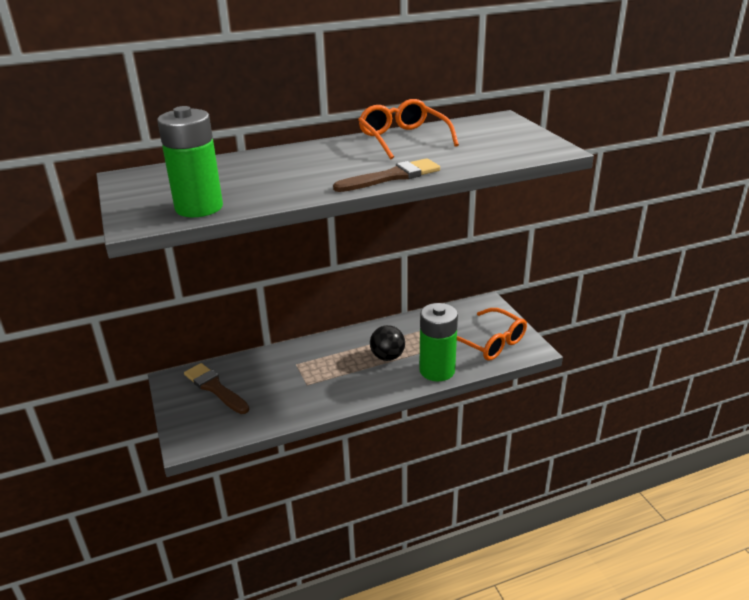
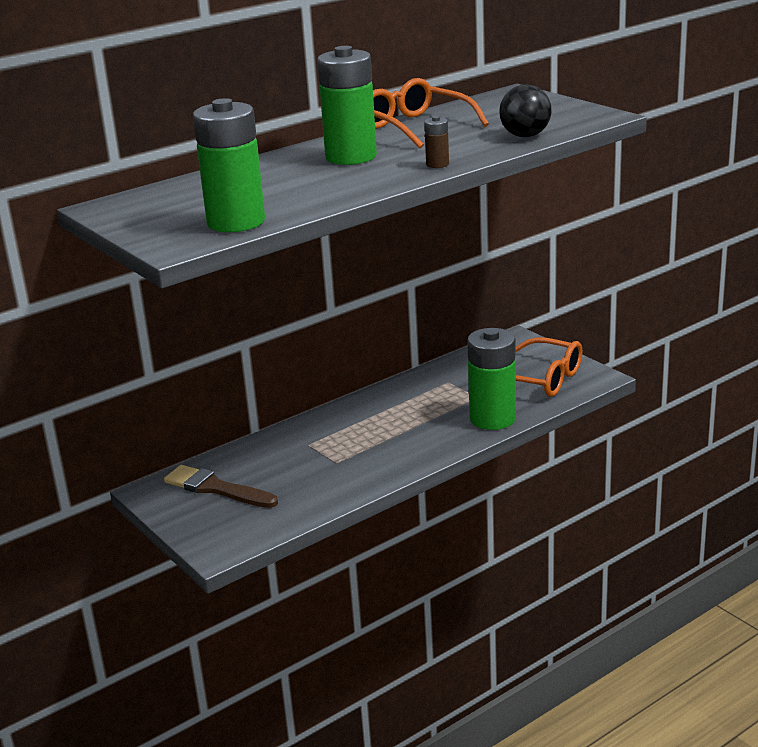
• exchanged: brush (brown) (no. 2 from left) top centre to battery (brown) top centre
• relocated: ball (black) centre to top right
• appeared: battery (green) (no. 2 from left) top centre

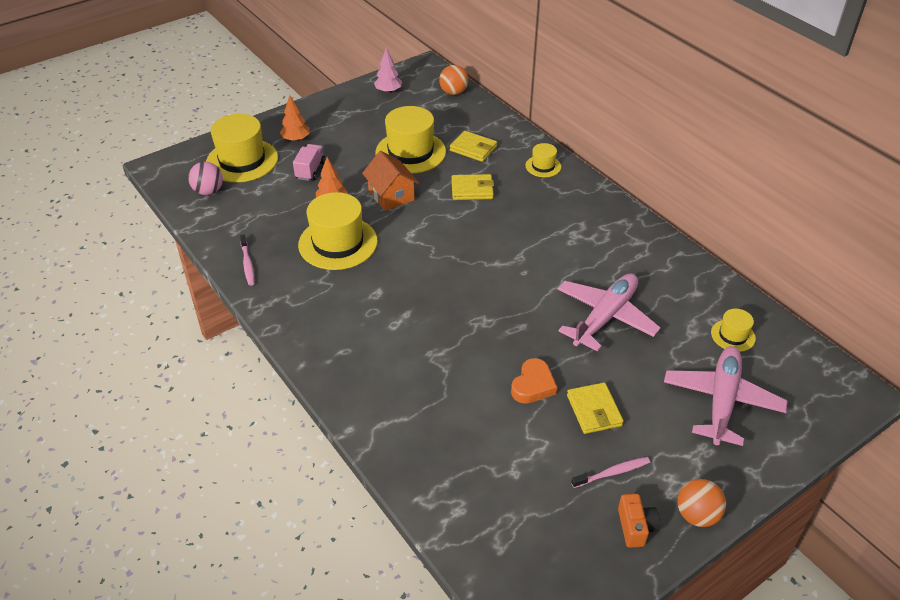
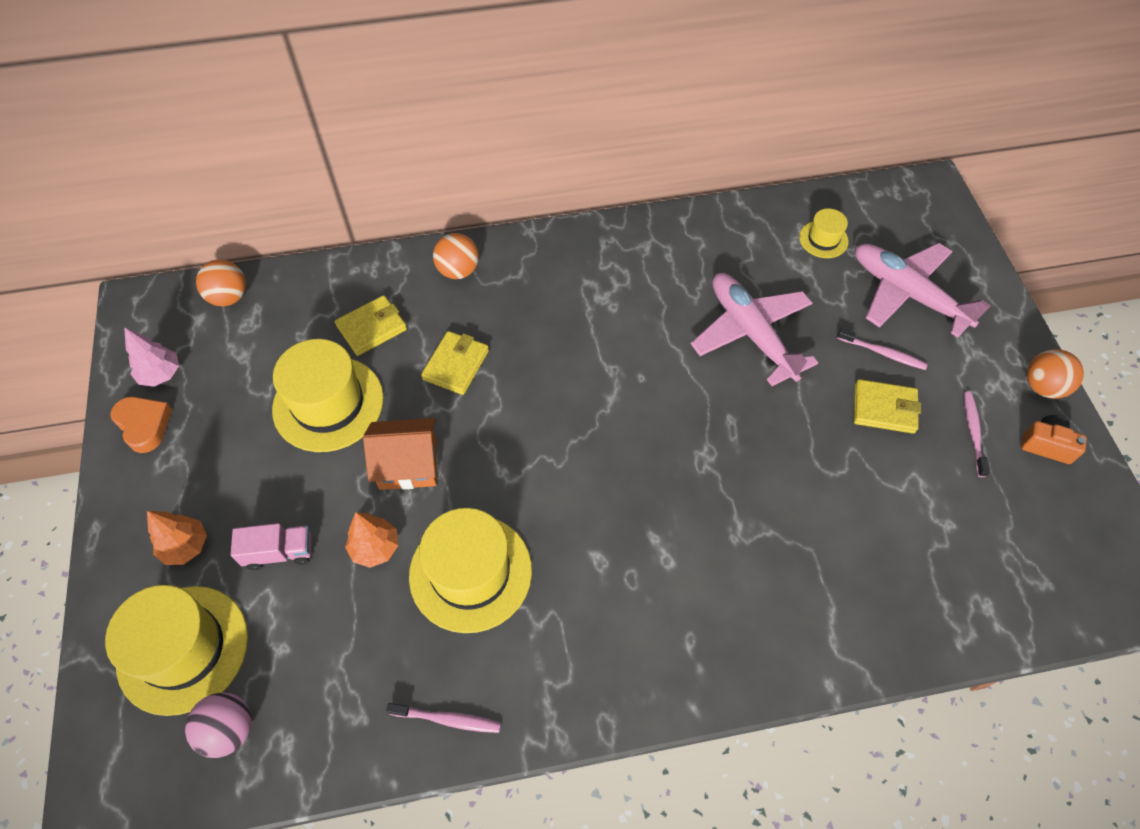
• exchanged: hat (yellow) (no. 4 from left) top centre to ball (orange) (no. 2 from left) top centre
• spun: truck (pink) top centre = middle left 135 degrees clockwise
• relocated: heart (orange) centre to middle left
• appeared: toothbrush (pink) (no. 2 from left) middle right

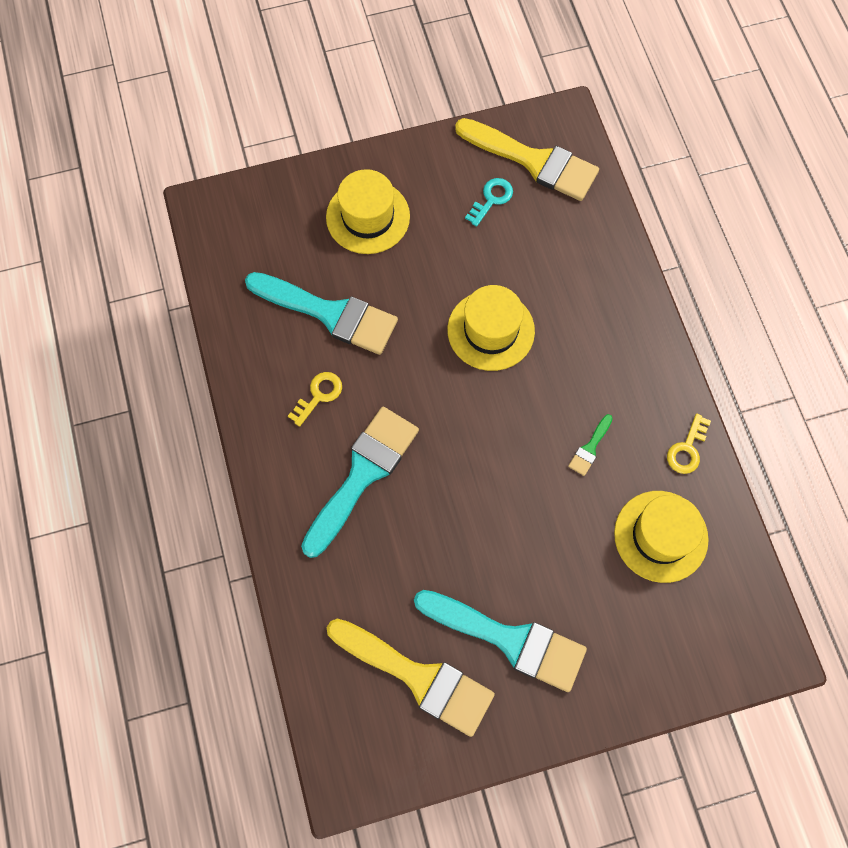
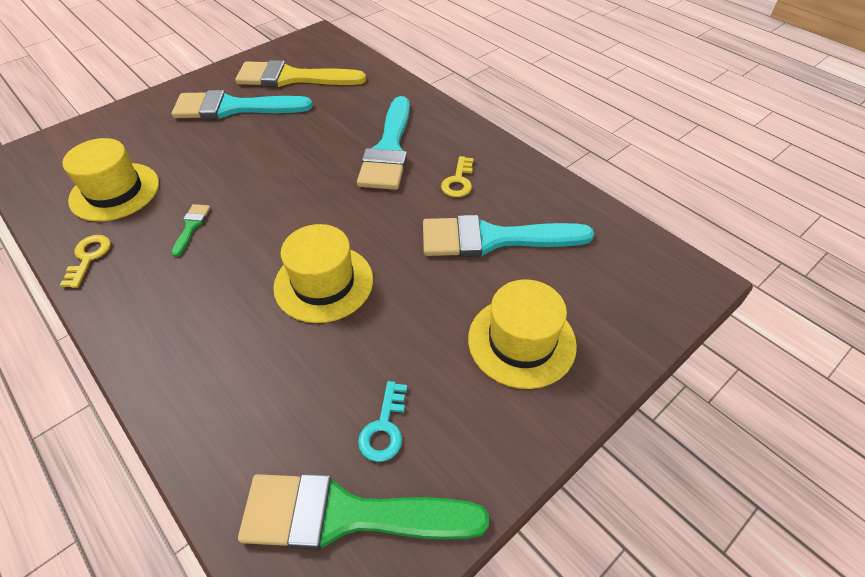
• colour: brush (yellow) (no. 2 from left) top centre to brush (green) (no. 2 from left) bottom centre

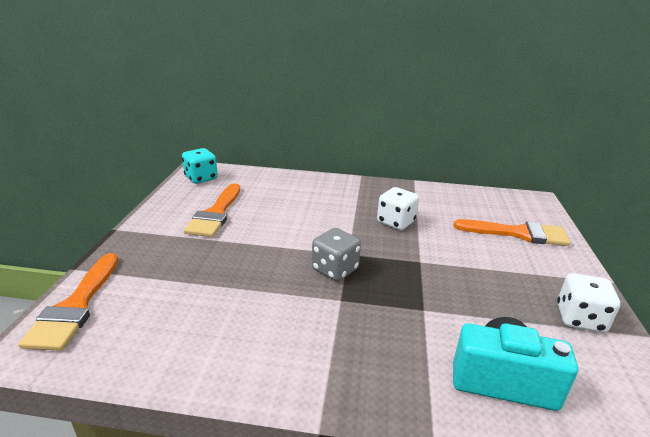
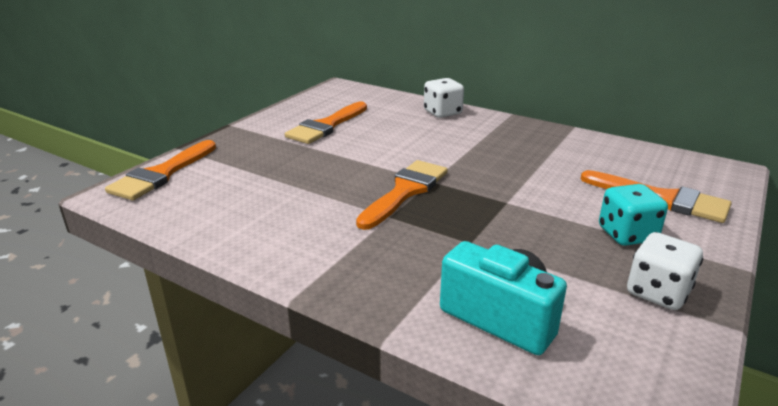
• relocated: dice (turquoise) middle left to middle right
• relocated: dice (white) (no. 1 from left) centre to top centre
• exchanged: dice (grey) centre to brush (orange) (no. 3 from left) centre

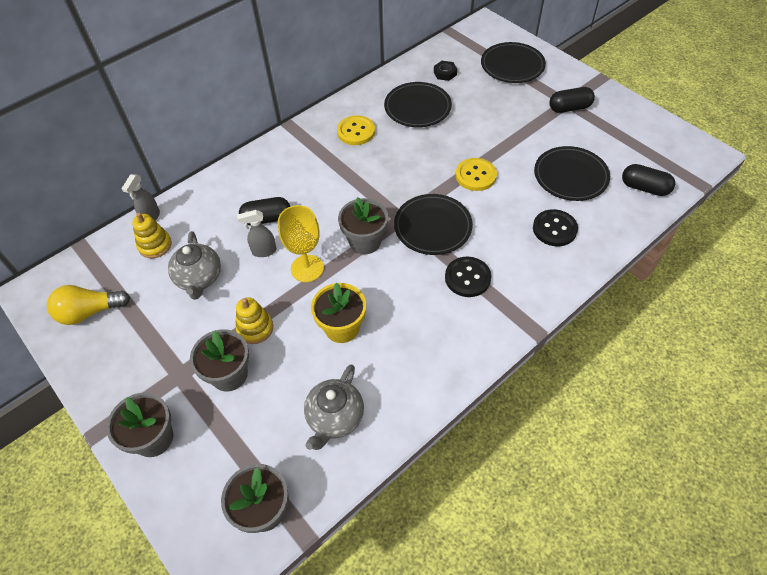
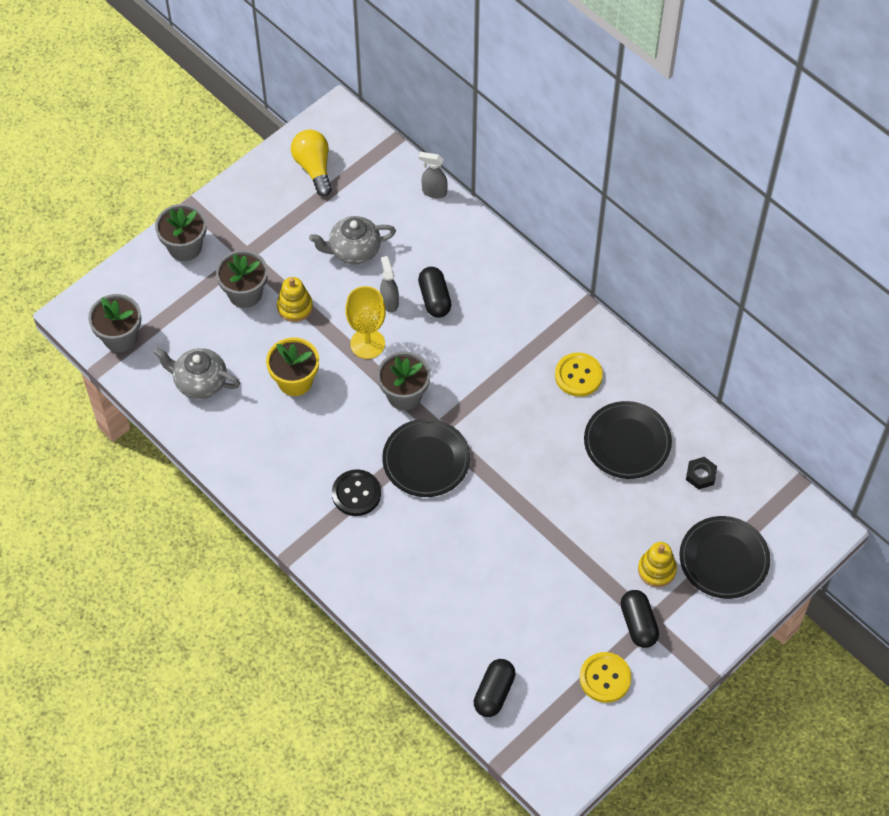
• missing: plate (black) (no. 4 from left) top right
• relocated: button (yellow) (no. 2 from left) top centre to bottom right
• missing: button (black) (no. 2 from left) middle right
• relocated: stacking toy (yellow) (no. 1 from left in the first image) middle left to stacking toy (yellow) (no. 2 from left) bottom right

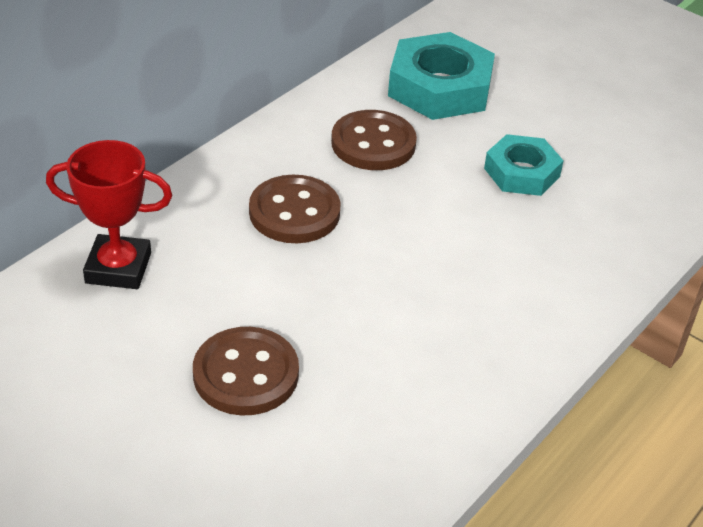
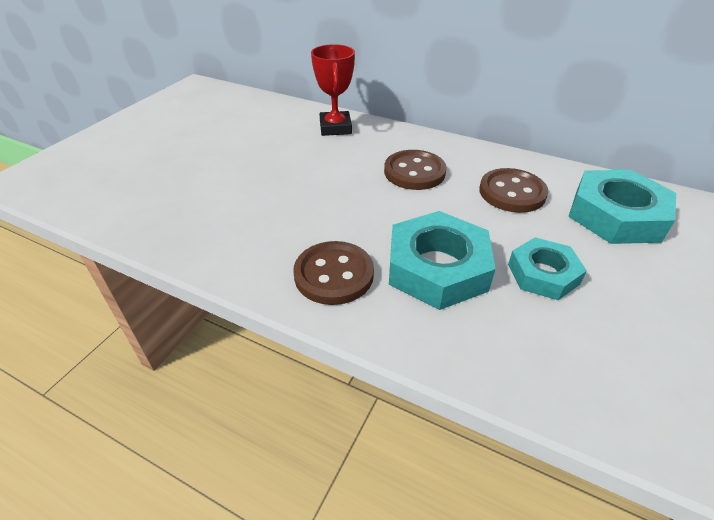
• relocated: button (brown) (no. 1 from left) bottom centre to centre
• appeared: nut (turquoise) (no. 1 from left) centre

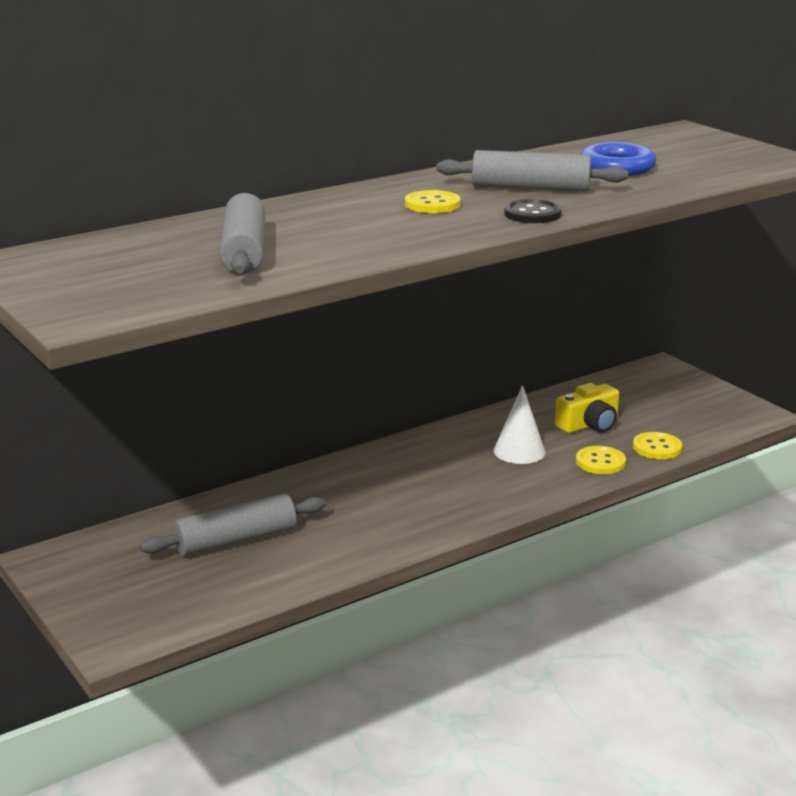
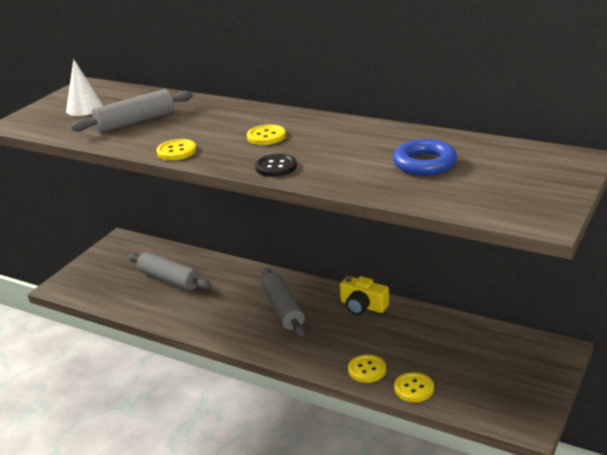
• relocated: rolling pin (grey) (no. 3 from left) top right to centre
• relocated: camera (yellow) middle right to centre
• relocated: cone (white) centre to top left
• appeared: button (yellow) (no. 1 from left) top left

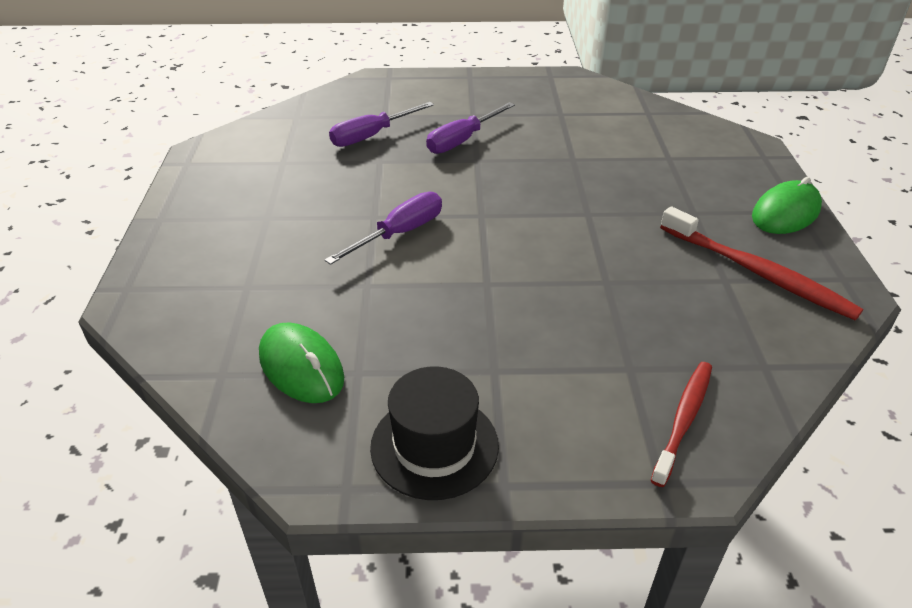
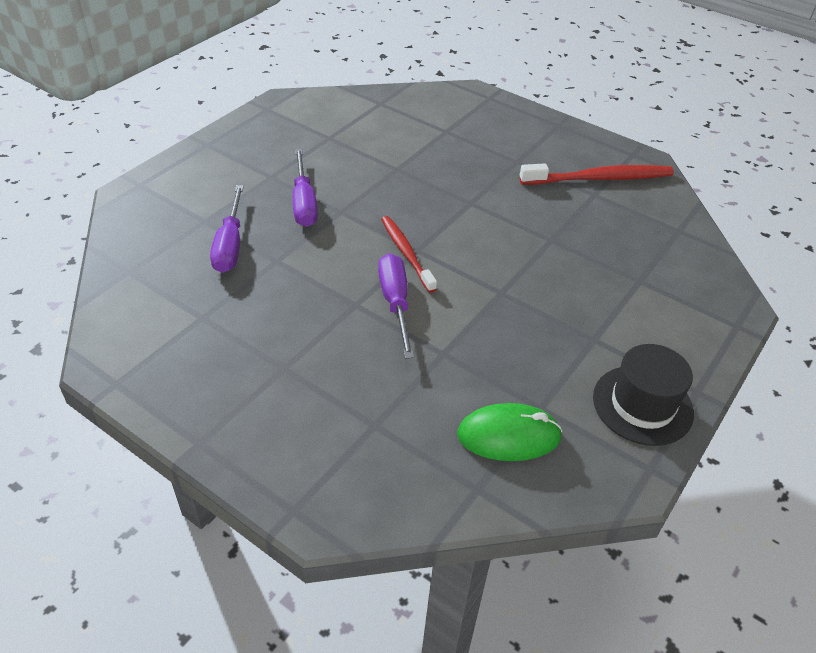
• missing: mouse (green) (no. 2 from left) middle right
• relocated: toothbrush (red) (no. 1 from left) bottom right to centre

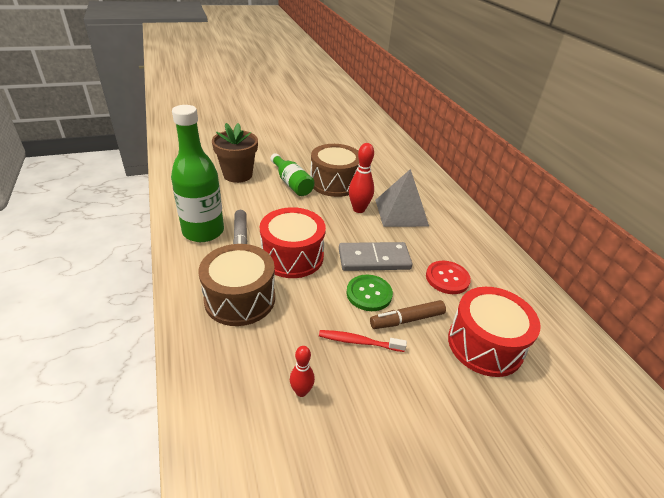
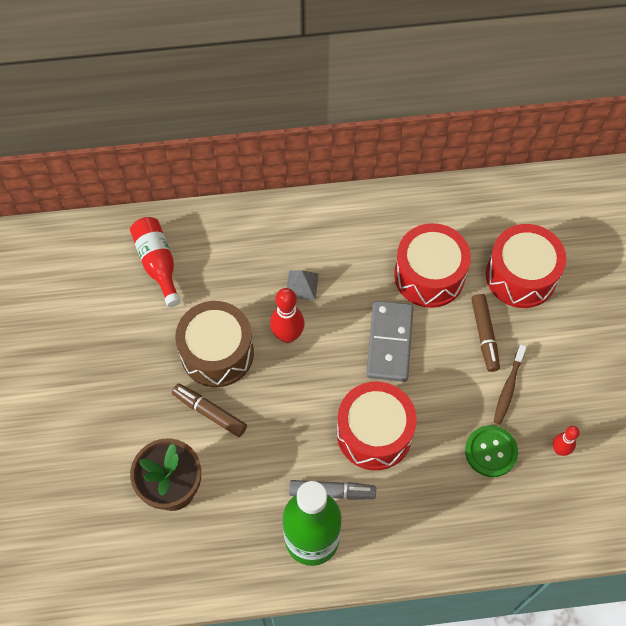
• exchanged: bottle (green) (no. 2 from left) centre to marker (brown) (no. 1 from left) centre
• size: pyramid (grey) centre = centre x0.50
• missing: drum (brown) (no. 1 from left) centre
• exchanged: button (red) middle right to drum (red) (no. 2 from left) middle right
• relocated: button (green) centre to bottom right
• colour: toothbrush (red) bottom centre to toothbrush (brown) middle right
• appeared: bottle (red) middle left

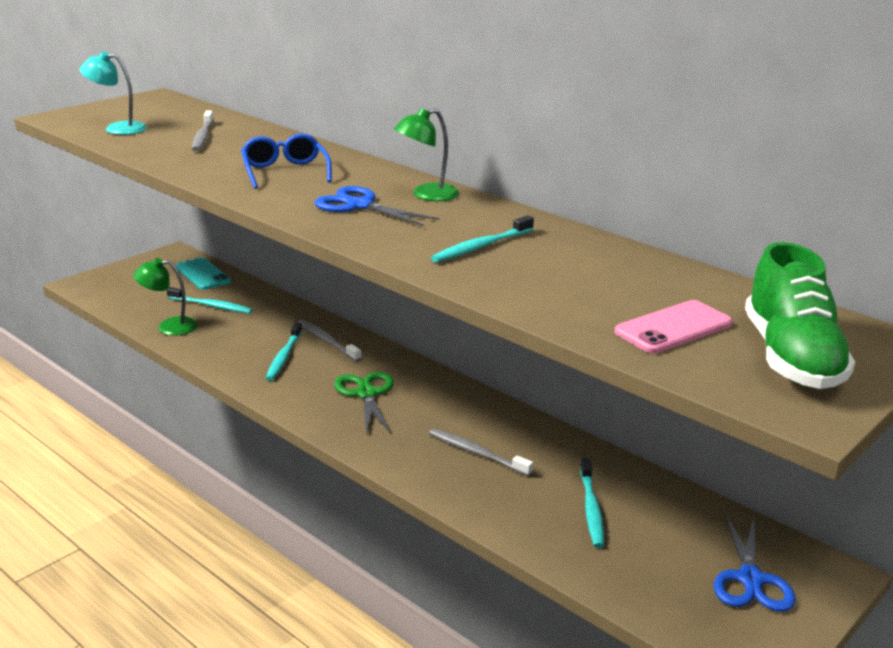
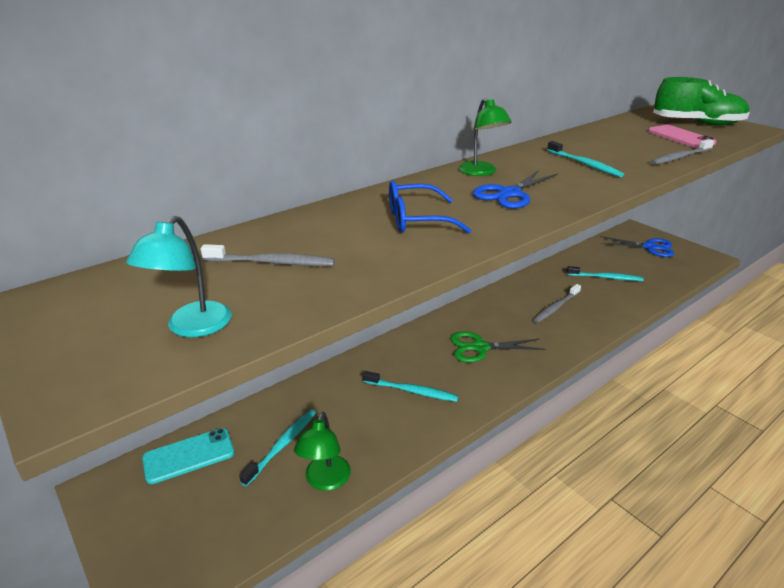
• relocated: toothbrush (grey) (no. 2 from left in the first image) centre to toothbrush (grey) (no. 3 from left) top right

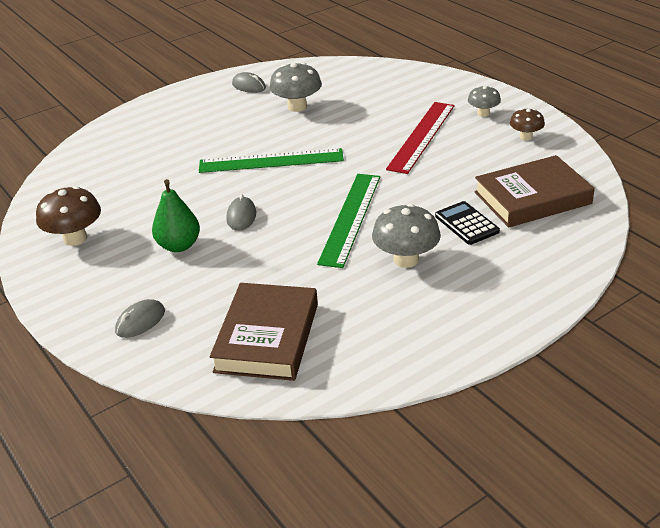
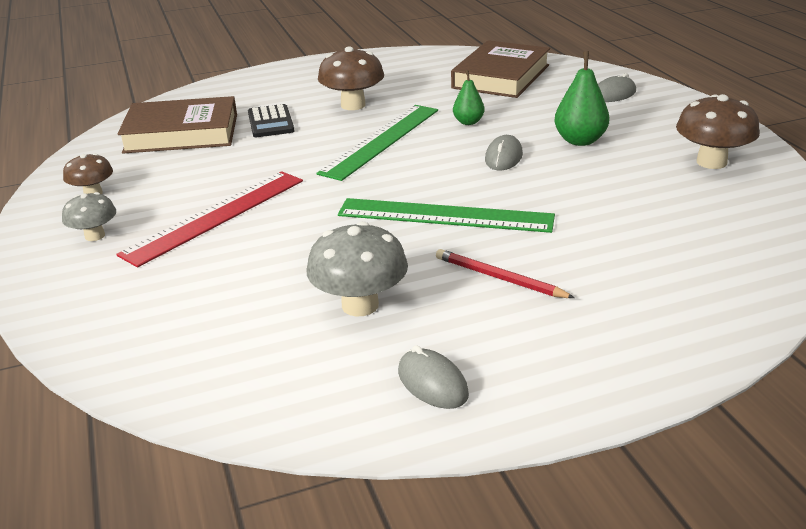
• colour: mushroom (grey) (no. 2 from left) centre to mushroom (brown) (no. 2 from left) top centre
• appeared: pear (green) (no. 1 from left) top centre
• appeared: pencil (red) centre

